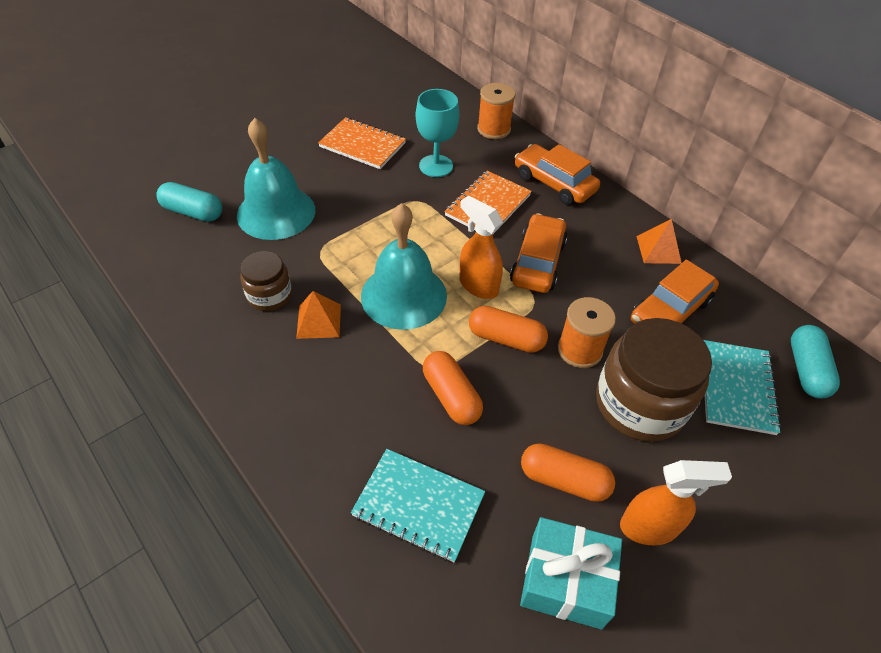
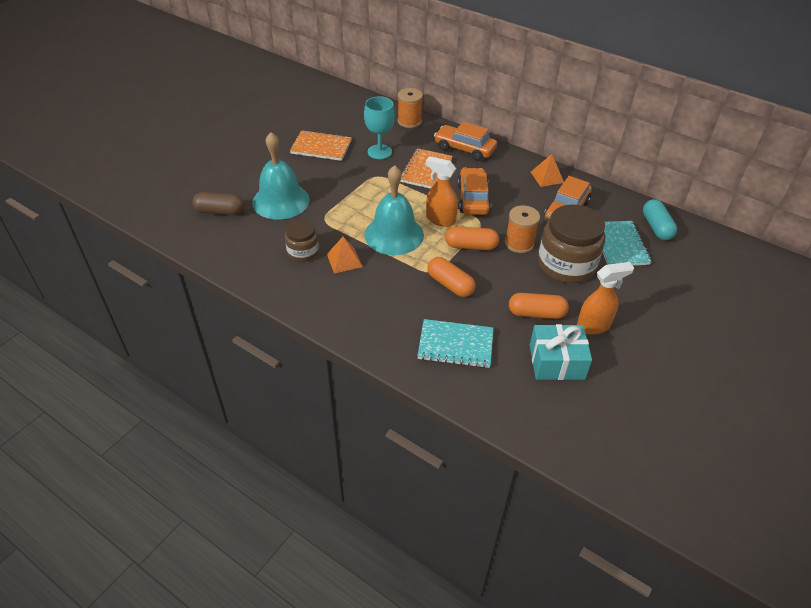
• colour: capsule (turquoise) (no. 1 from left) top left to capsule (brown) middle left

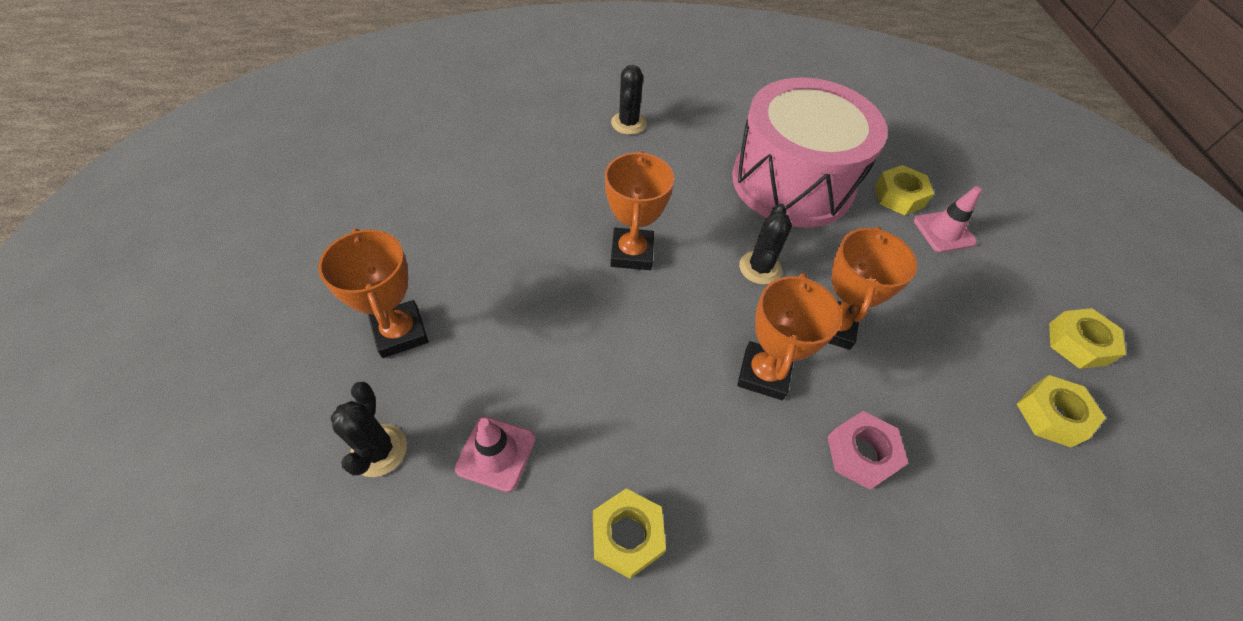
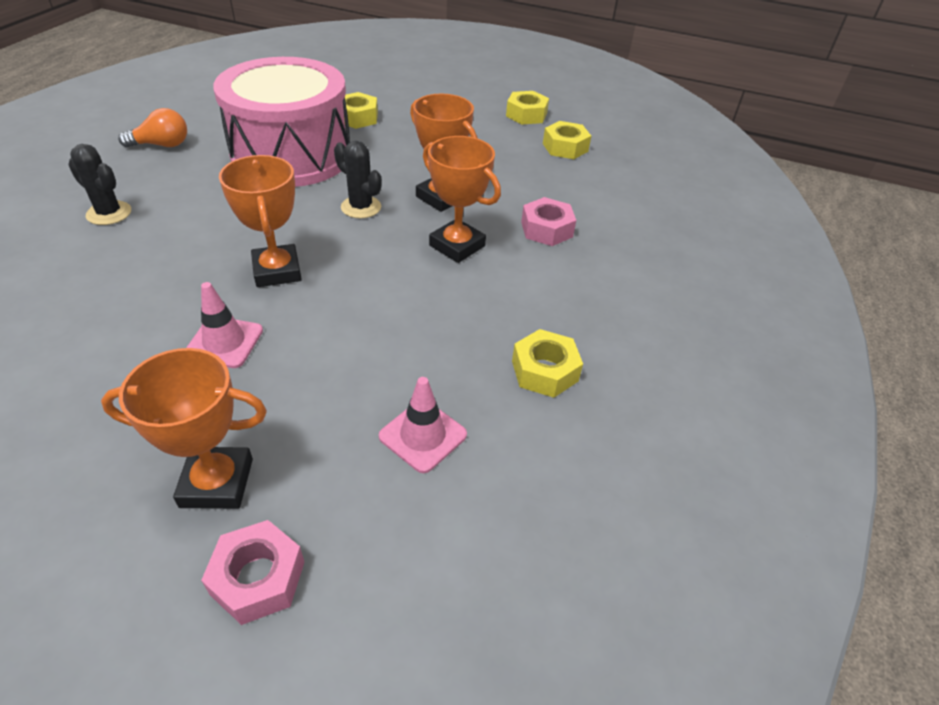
• spun: trophy (orange) (no. 2 from left) centre = top left 45 degrees clockwise
• relocated: traffic cone (pink) (no. 2 from left in the first image) middle right to traffic cone (pink) (no. 1 from left) middle left
• missing: cactus (black) (no. 1 from left) bottom left
• appeared: light bulb (orange) top left
• appeared: nut (pink) (no. 1 from left) bottom left

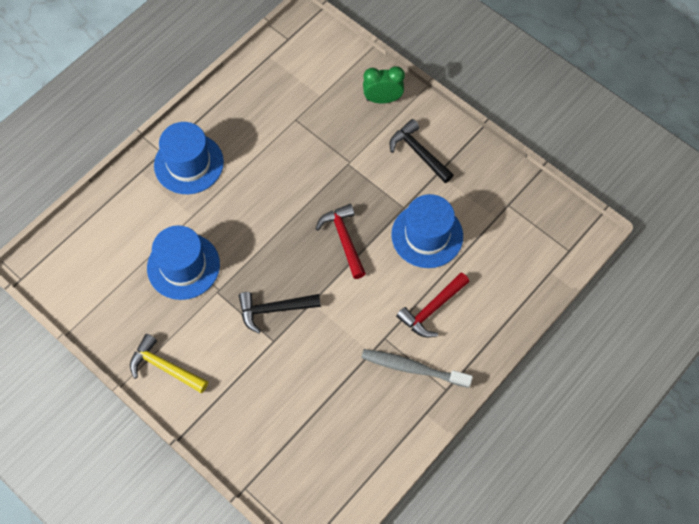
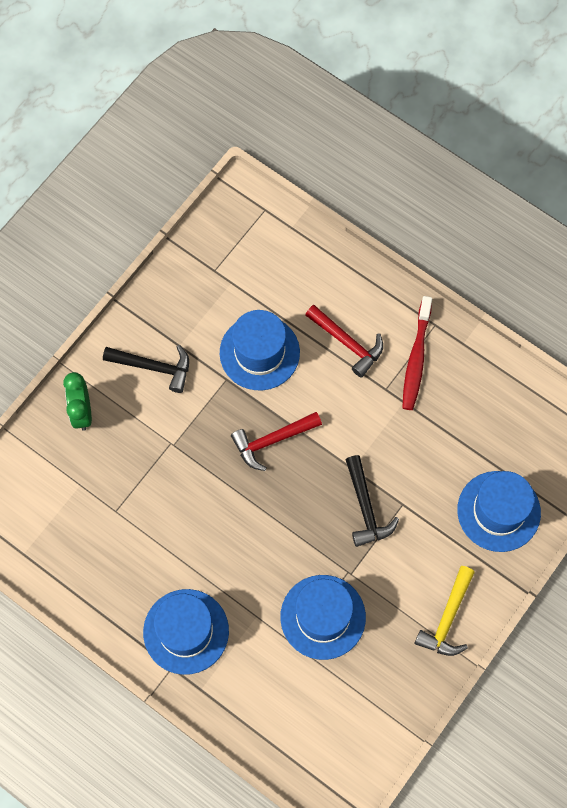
• spun: hammer (black) (no. 2 from left in the first image) top centre = middle left 120 degrees counterclockwise
• colour: toothbrush (grey) bottom centre to toothbrush (red) middle right
• appeared: hat (blue) (no. 4 from left) middle right

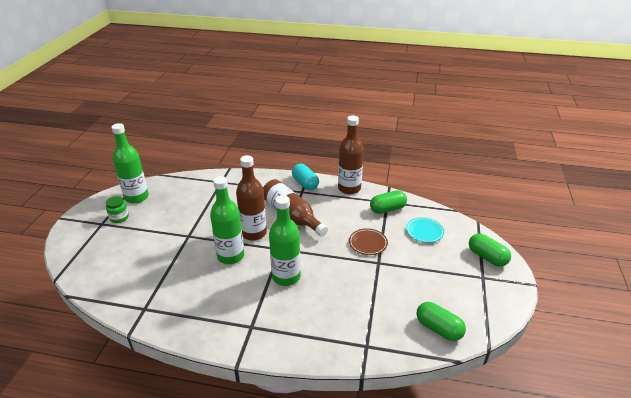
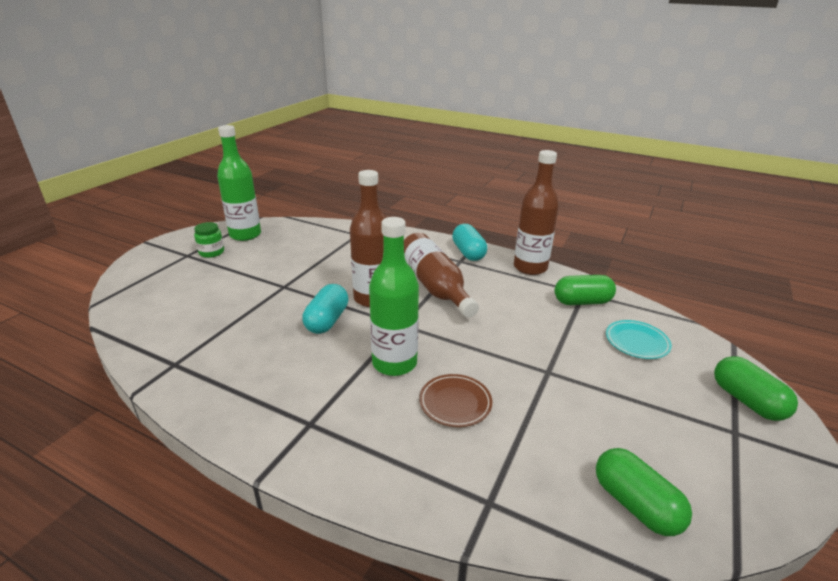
• exchanged: bottle (green) (no. 2 from left) centre to capsule (turquoise) (no. 1 from left) centre
• relocated: plate (brown) centre to bottom centre

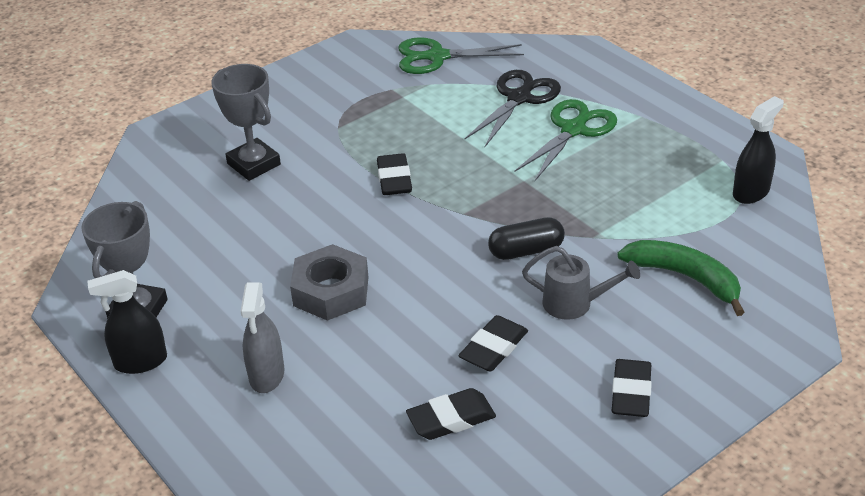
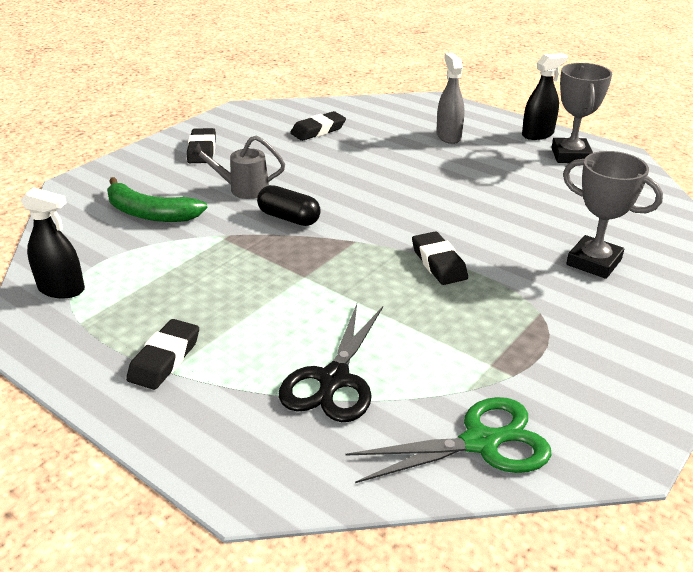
• spun: spray bottle (black) (no. 2 from left in the first image) top right = middle left 105 degrees counterclockwise
• missing: scissors (green) (no. 2 from left) top centre
• spun: capsule (black) centre = centre 60 degrees clockwise
• missing: nut (grey) centre
• relocated: eraser (black) (no. 3 from left in the first image) bottom centre to eraser (black) (no. 1 from left) middle left

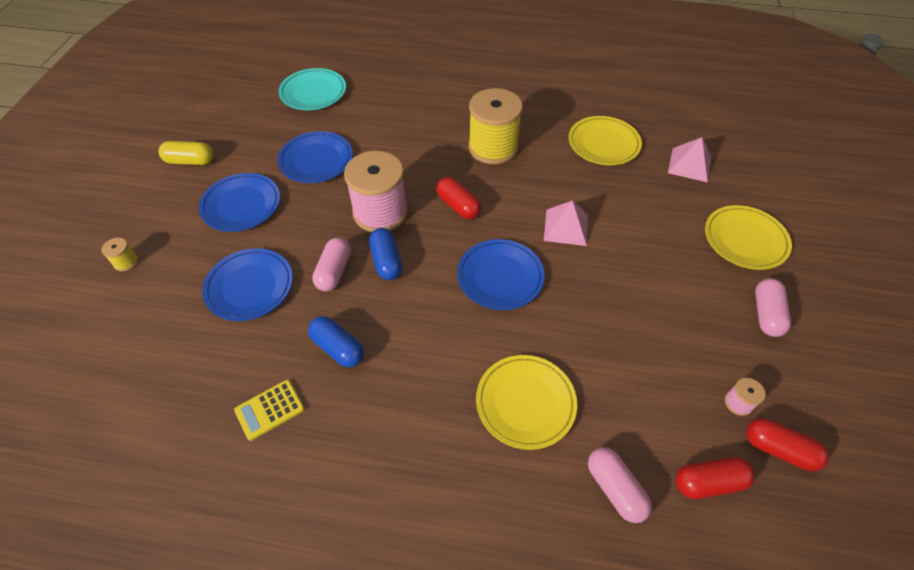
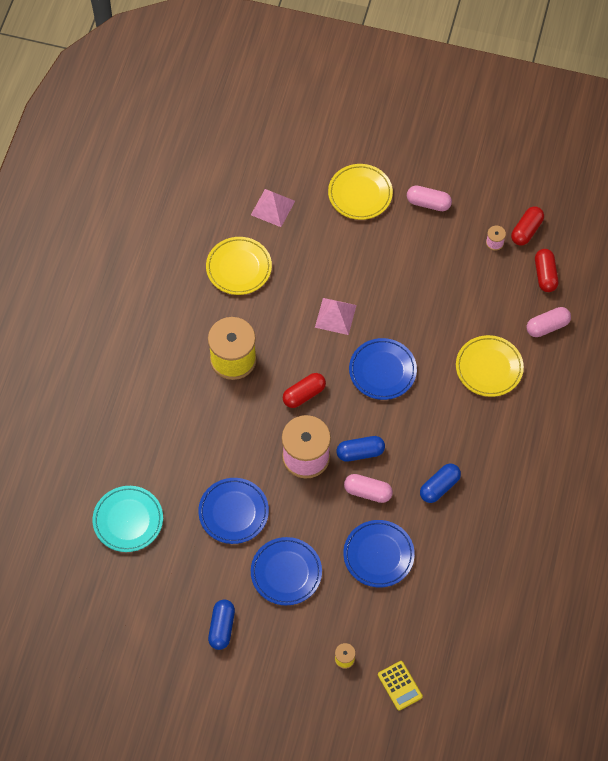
• colour: capsule (yellow) top left to capsule (blue) (no. 1 from left) bottom centre
• relocated: calculator (yellow) bottom left to bottom centre

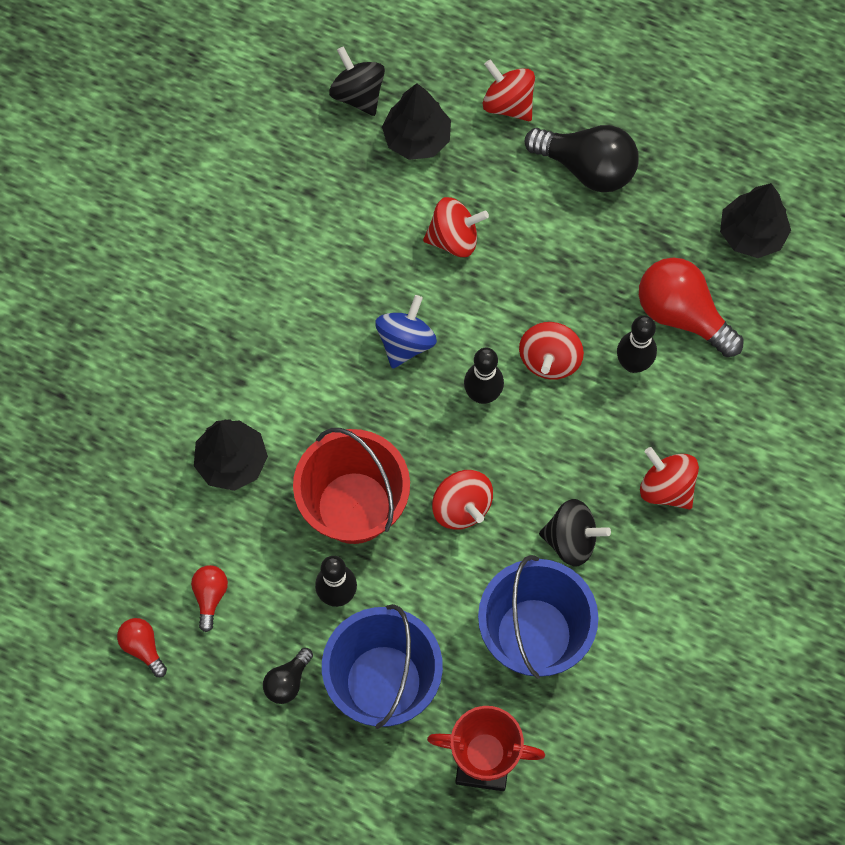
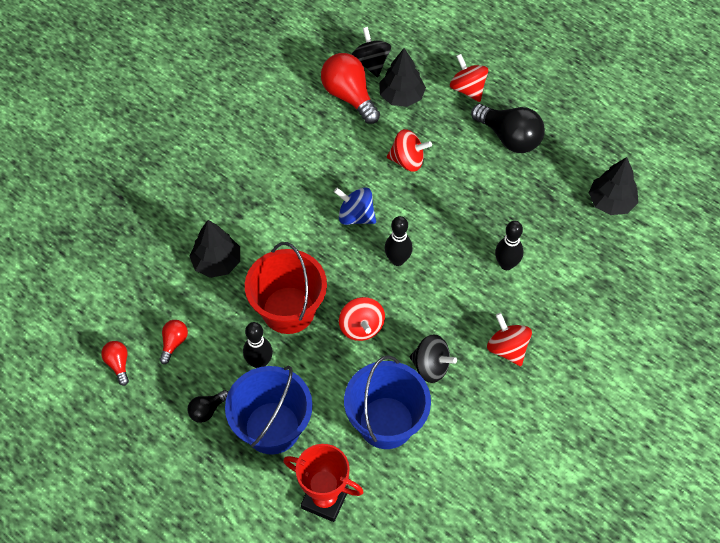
• relocated: light bulb (red) (no. 3 from left) middle right to top centre
• spun: spinning top (blue) centre = centre 105 degrees counterclockwise
• missing: spinning top (red) (no. 4 from left) centre

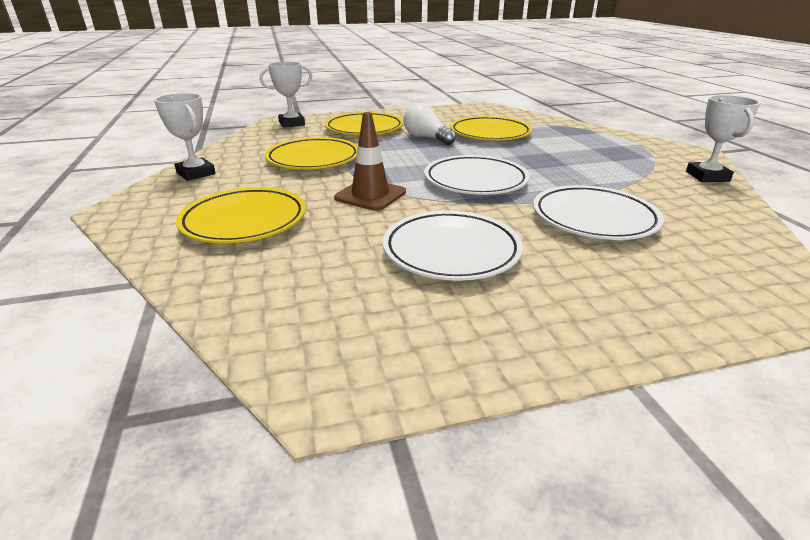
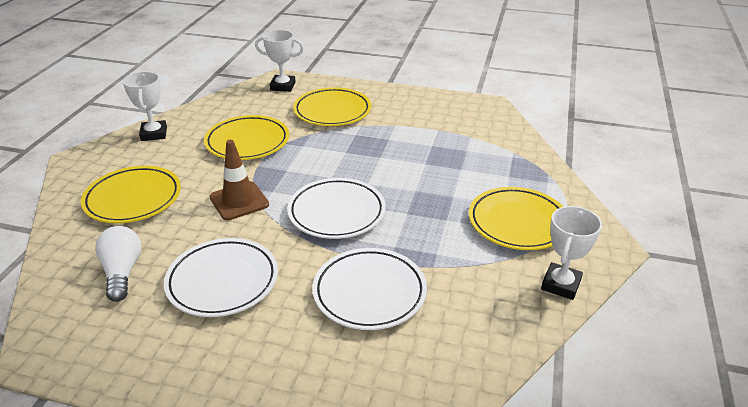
• relocated: light bulb (white) top centre to middle left
• relocated: plate (yellow) (no. 4 from left) top centre to middle right

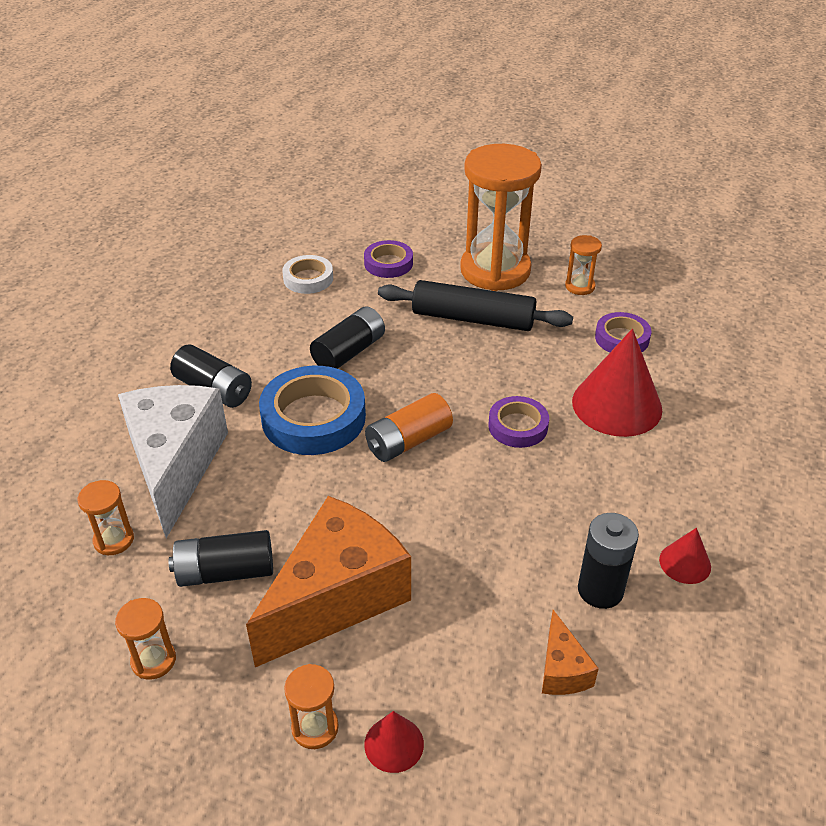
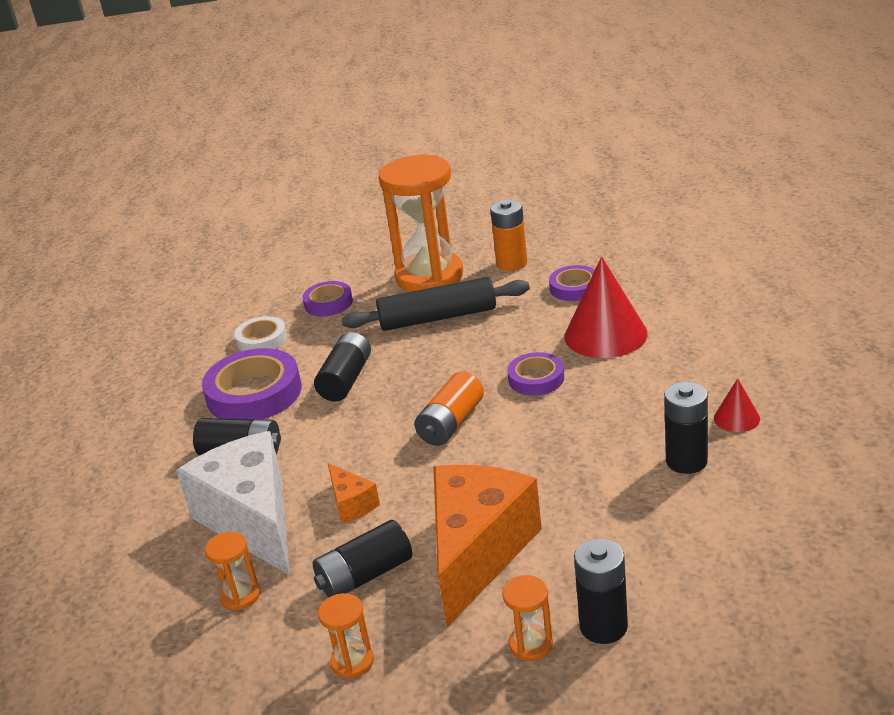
• exchanged: hourglass (orange) (no. 5 from left) top right to battery (orange) (no. 2 from left) top centre
• missing: tape (blue) centre
• relocated: cheese (orange) (no. 2 from left in the first image) bottom right to cheese (orange) (no. 1 from left) bottom centre
• exchanged: cone (red) (no. 1 from left) bottom centre to battery (black) (no. 4 from left) bottom right
• appeared: tape (purple) (no. 1 from left) middle left

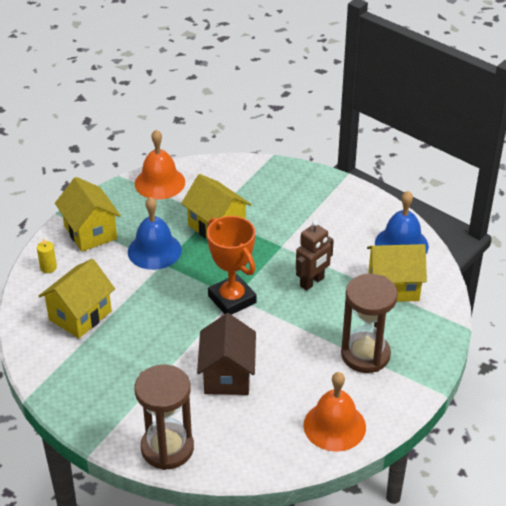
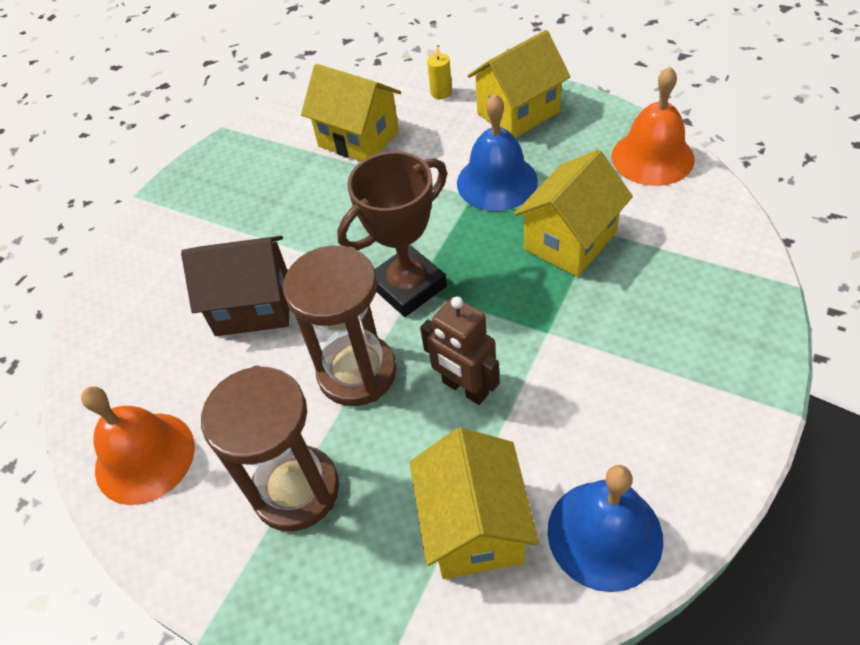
• colour: trophy (orange) centre to trophy (brown) centre
• relocated: hourglass (brown) (no. 1 from left in the first image) bottom left to hourglass (brown) (no. 2 from left) centre

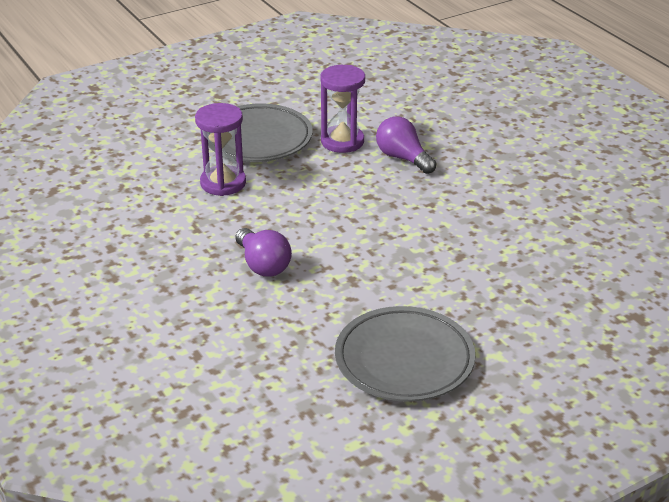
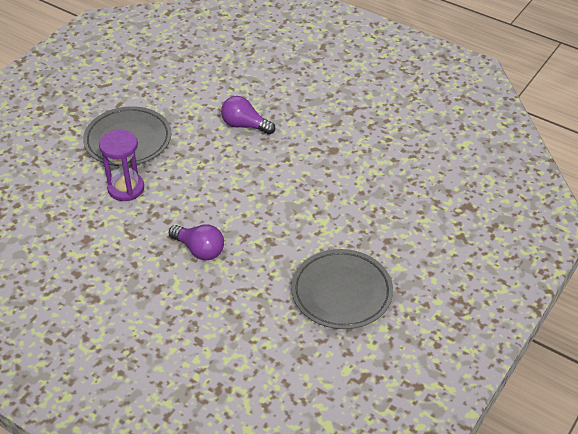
• missing: hourglass (purple) (no. 2 from left) top centre

